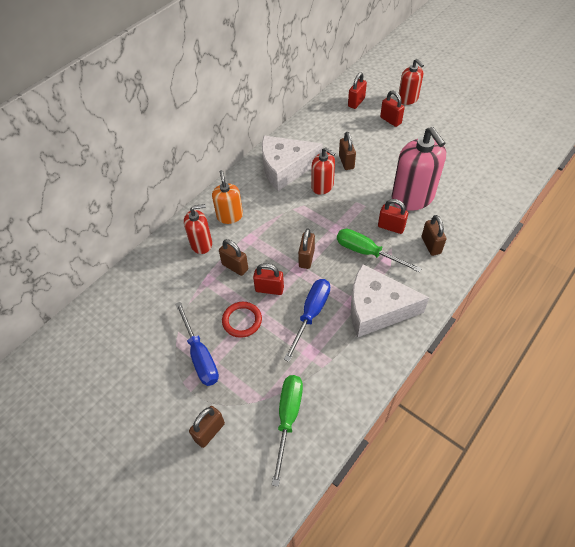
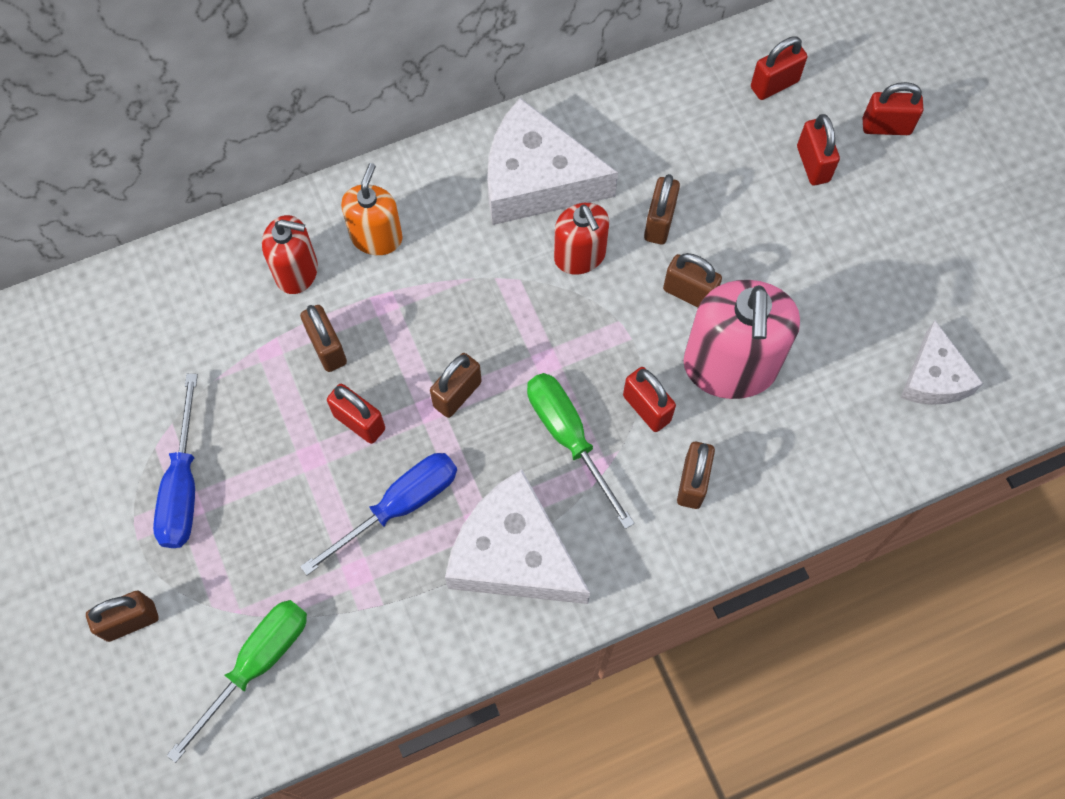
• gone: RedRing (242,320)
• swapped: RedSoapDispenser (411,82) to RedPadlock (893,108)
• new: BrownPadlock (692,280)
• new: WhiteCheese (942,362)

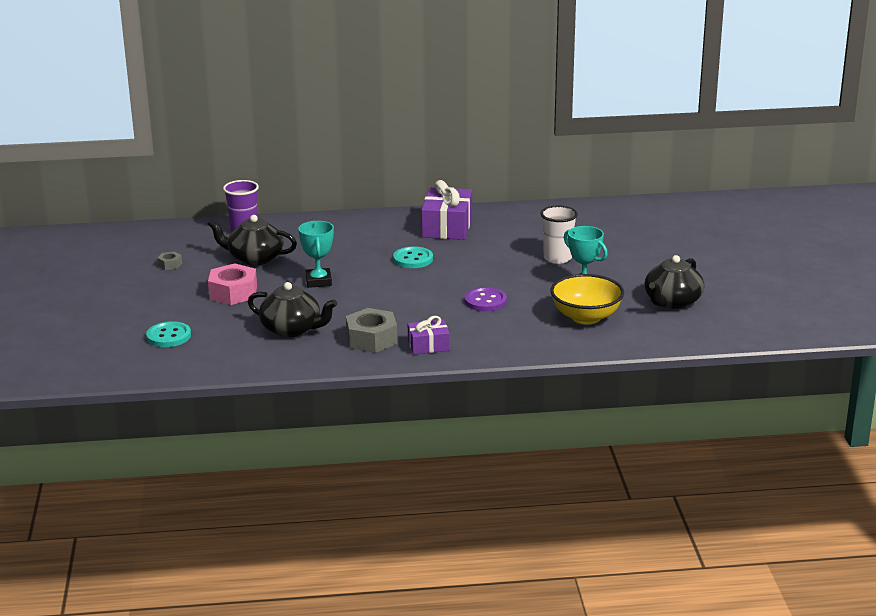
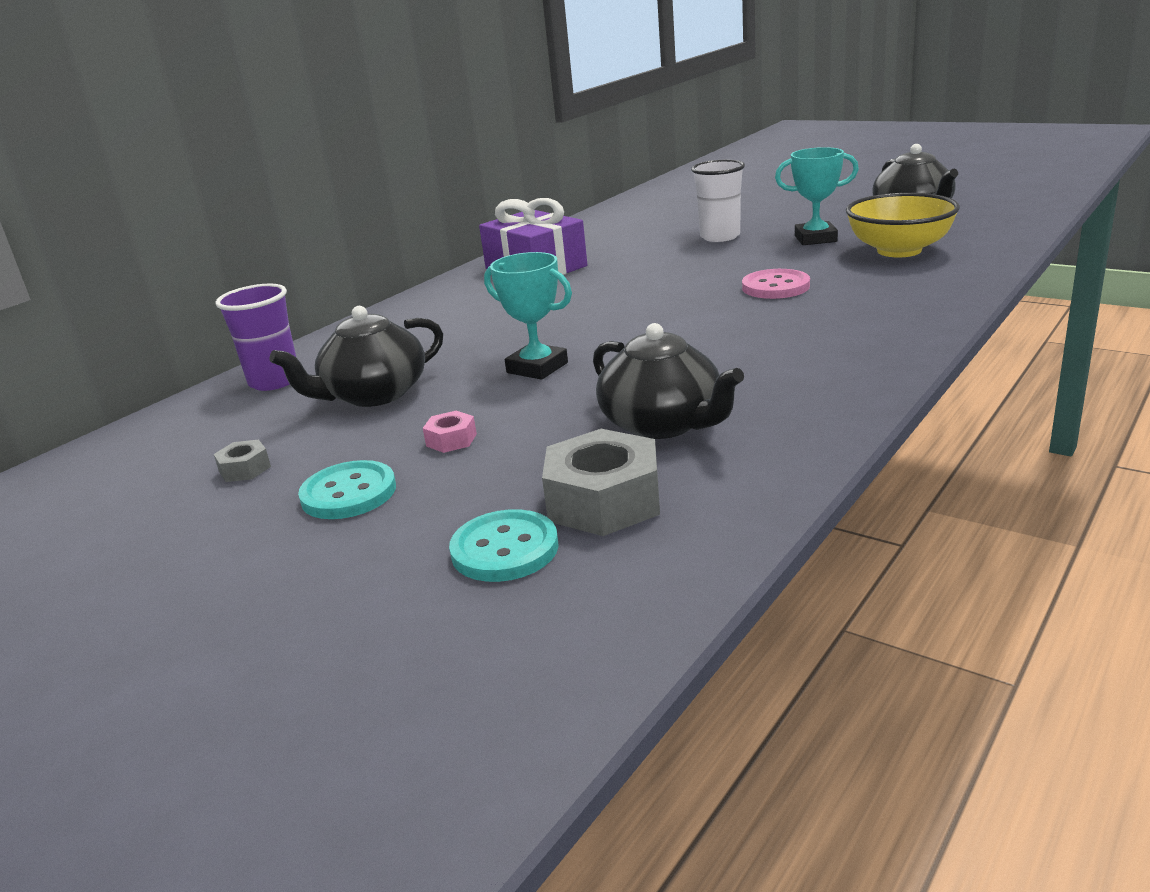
• scaled: PinkNut (232,284) = (450,432) x0.48
• rotated: BlackTeapot (292,309) = (668,381) 75 degrees clockwise
• shifted: GreyNut (371,330) to (601,482)
• shifted: TurquoiseButton (413,257) to (347,489)
• gone: PurpleGift (429,335)
• repainted: PurpleButton (486,299) to PinkButton (776,284)

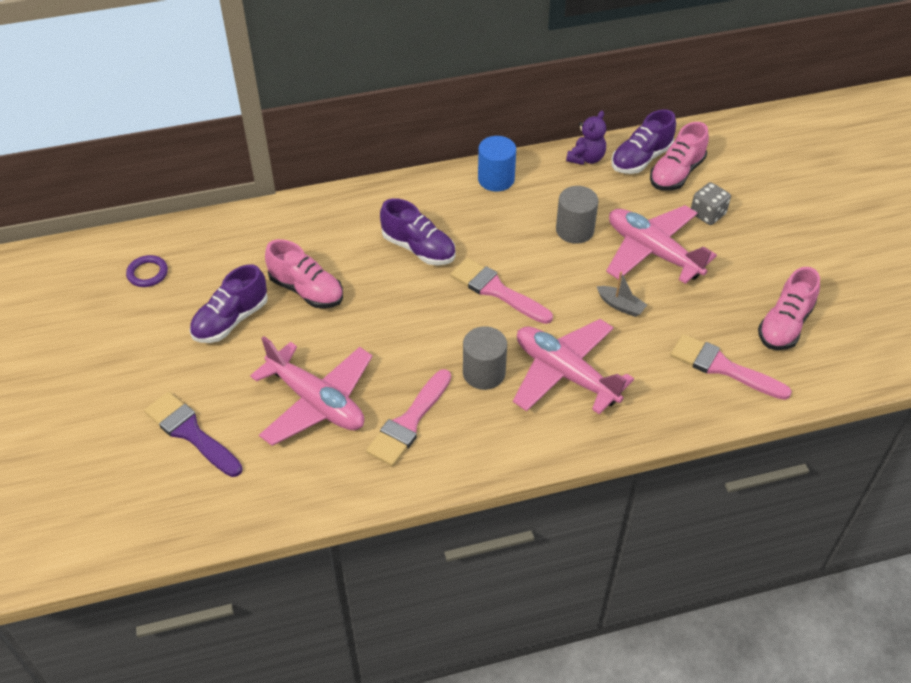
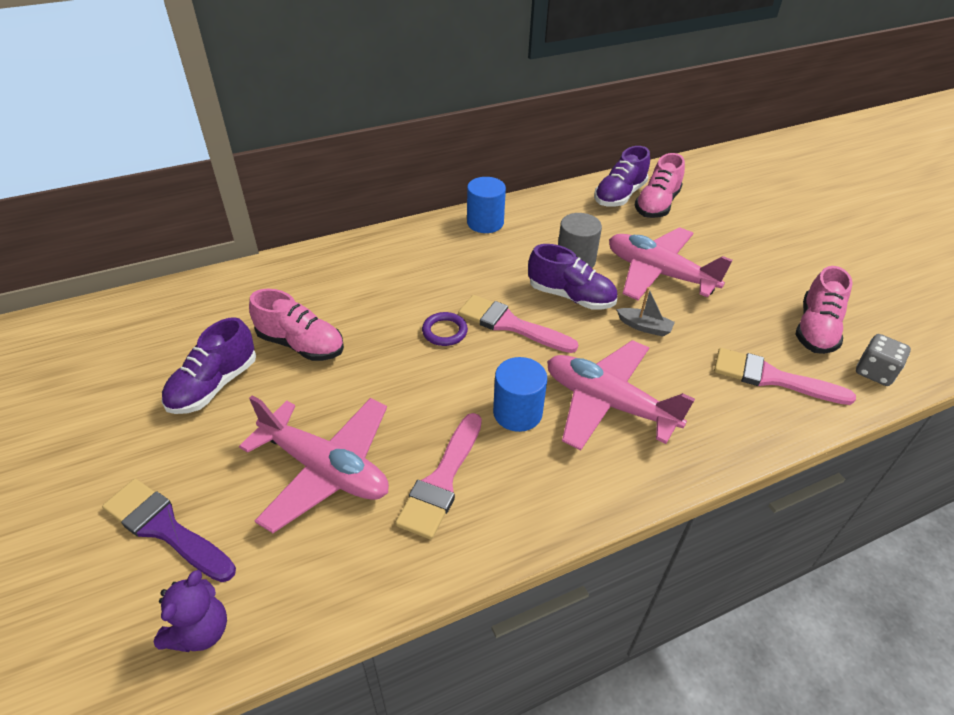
• shifted: PurpleRing (147,271) to (445,329)
• shifted: PurpleShoe (418,231) to (572,277)
• repainted: GreyCylinder (485,358) to BlueCylinder (520,394)
• shifted: PurpleTeddyBear (586,138) to (190,611)
• shifted: GreyDice (711,203) to (883,360)

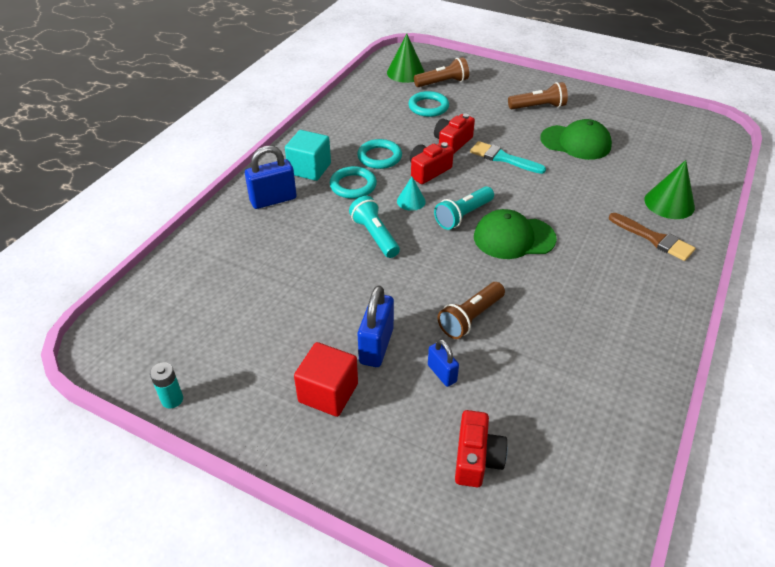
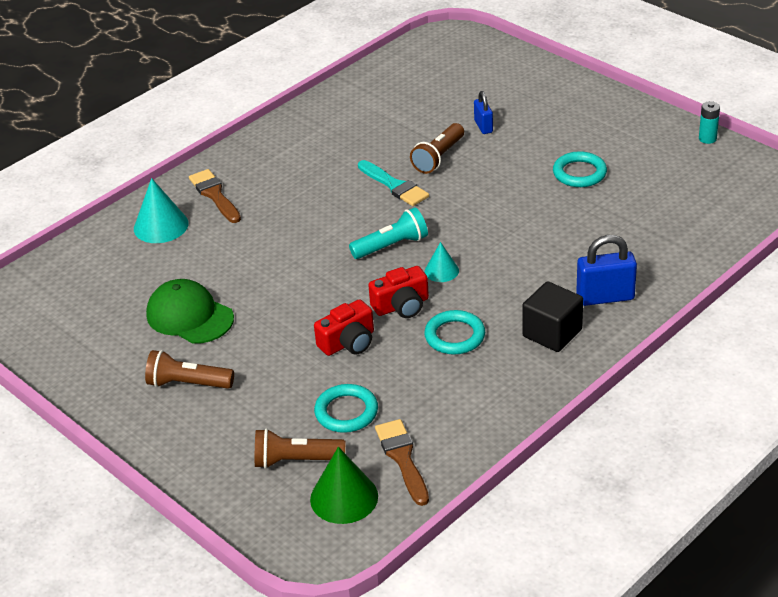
• repainted: TurquoiseCube (308,155) to BlackCube (552,316)
• gone: RedCube (326,379)
• shifted: TurquoiseRing (353,182) to (580,169)
• gone: TurquoiseFlashlight (374,227)
• gone: BluePadlock (376,326)
• rotated: BrownFlashlight (471,310) = (437,148) 150 degrees clockwise
• gone: RedCamera (481,448)
• shifted: TurquoiseBrush (508,157) to (393,183)
• gone: GreenCap (515,234)
• repainted: GreenCone (669,189) to TurquoiseCone (161,210)
• new: BrownBrush (402,462)

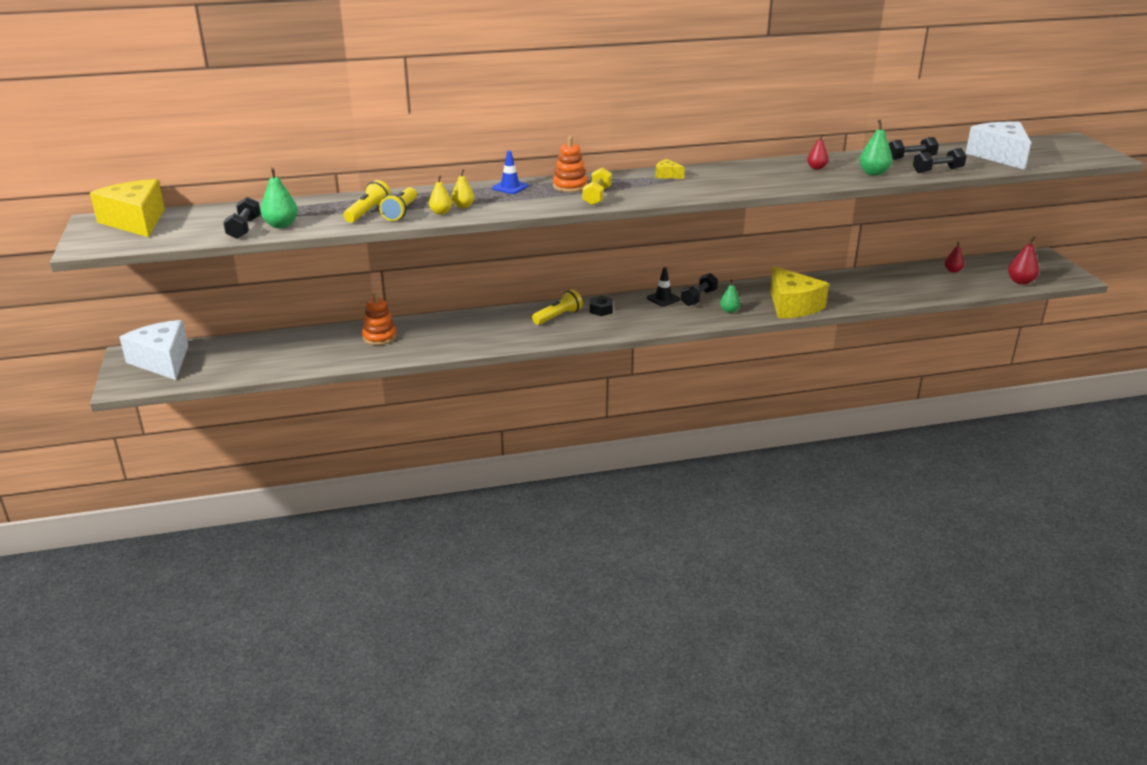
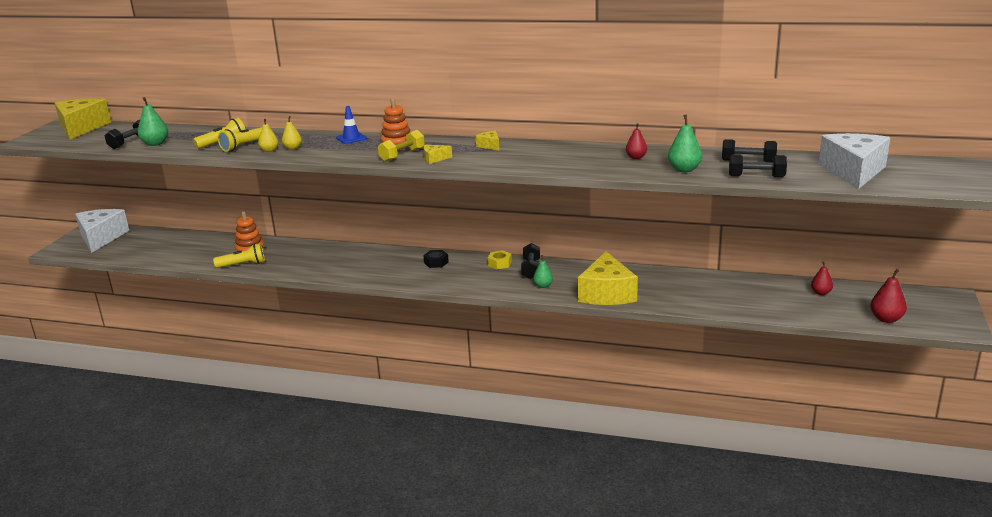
• shifted: YellowFlashlight (557,307) to (239,255)
• swapped: BlackTrafficCone (663,287) to YellowNut (500,259)
• rotated: BlackDumbbell (699,289) = (530,261) 60 degrees counterclockwise
• new: YellowCheese (438,154)

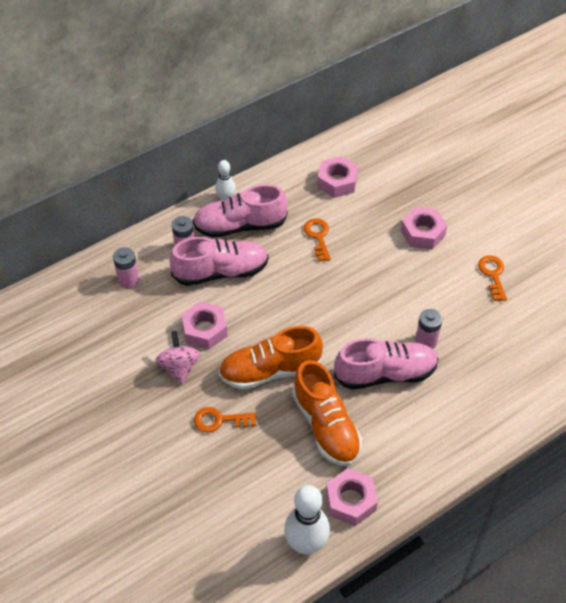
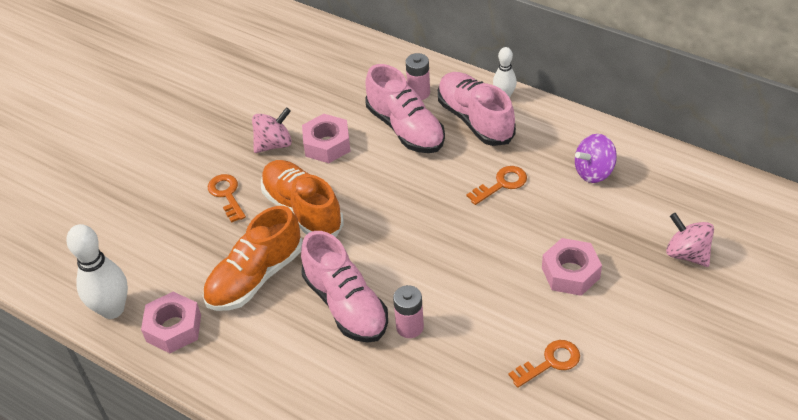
• gone: PinkBattery (126,268)
• swapped: PinkNut (337,177) to PurpleSpinningTop (596,158)
• new: PinkSpinningTop (690,240)

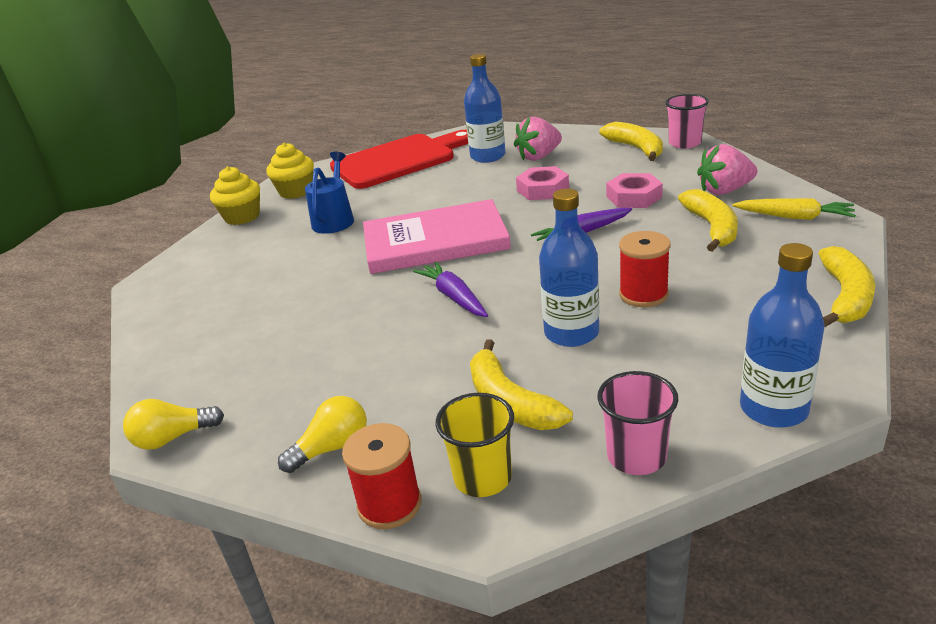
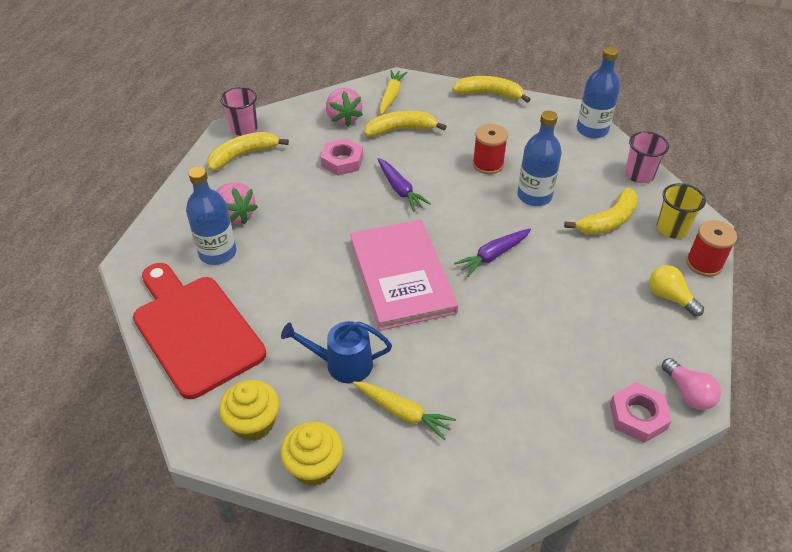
• repainted: YellowLightBulb (173,424) to PinkLightBulb (691,384)
• shifted: PinkNut (542,183) to (641,412)
• new: YellowCarrot (404,410)

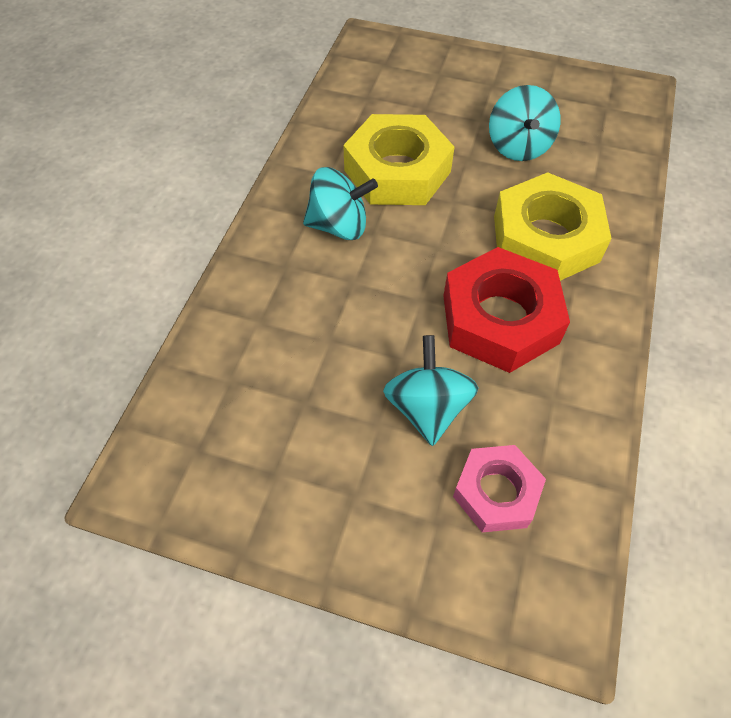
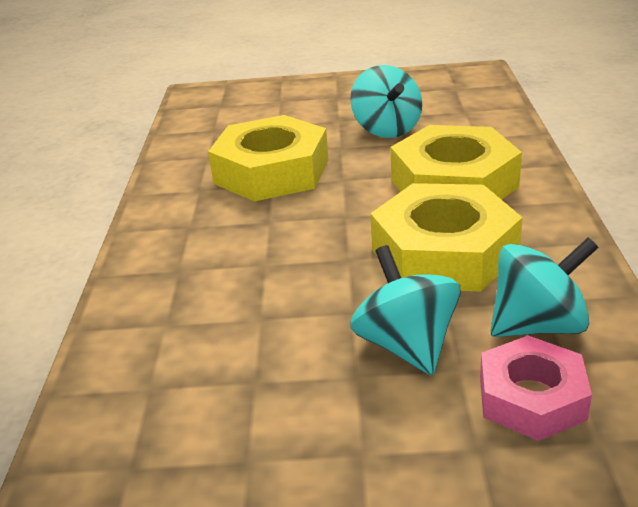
• shifted: TurquoiseSpinningTop (340,203) to (544,287)
• repainted: RedNut (506,310) to YellowNut (447,237)

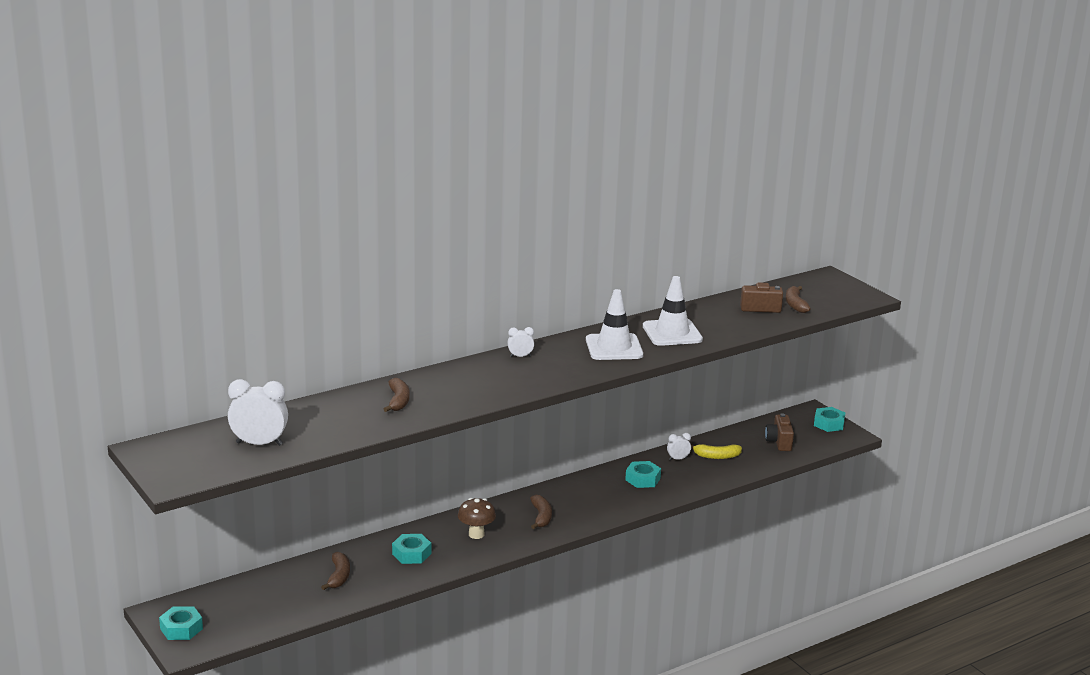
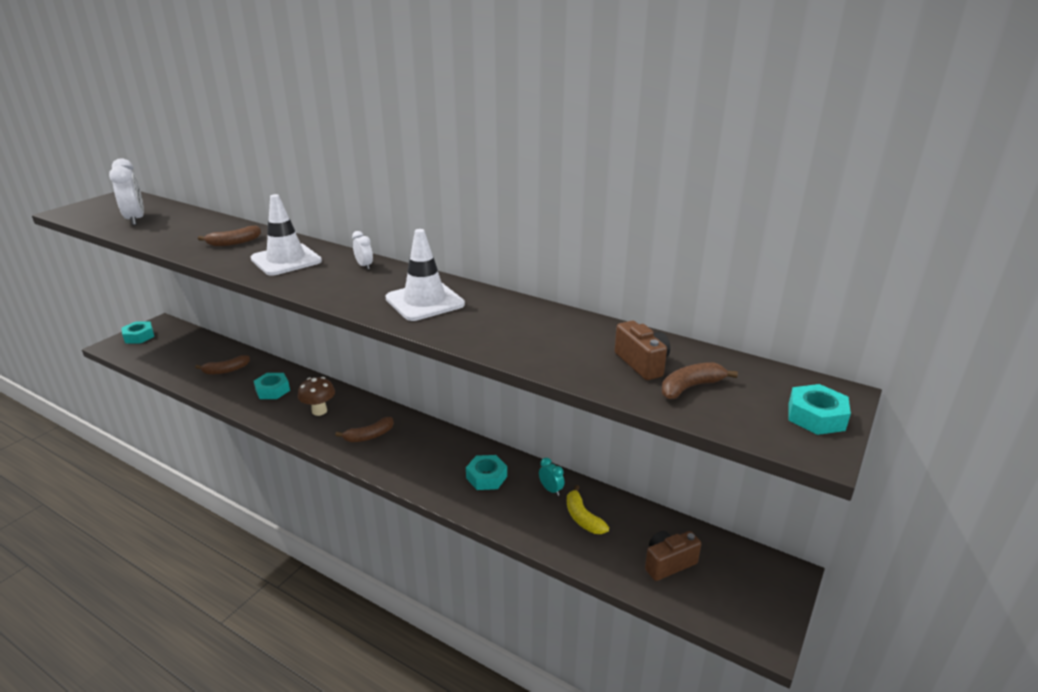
• shifted: WhiteTrafficCone (673,311) to (286,235)
• repainted: WhiteClock (679,446) to TurquoiseClock (551,477)
• shifted: TurquoiseNut (829,419) to (819,409)

